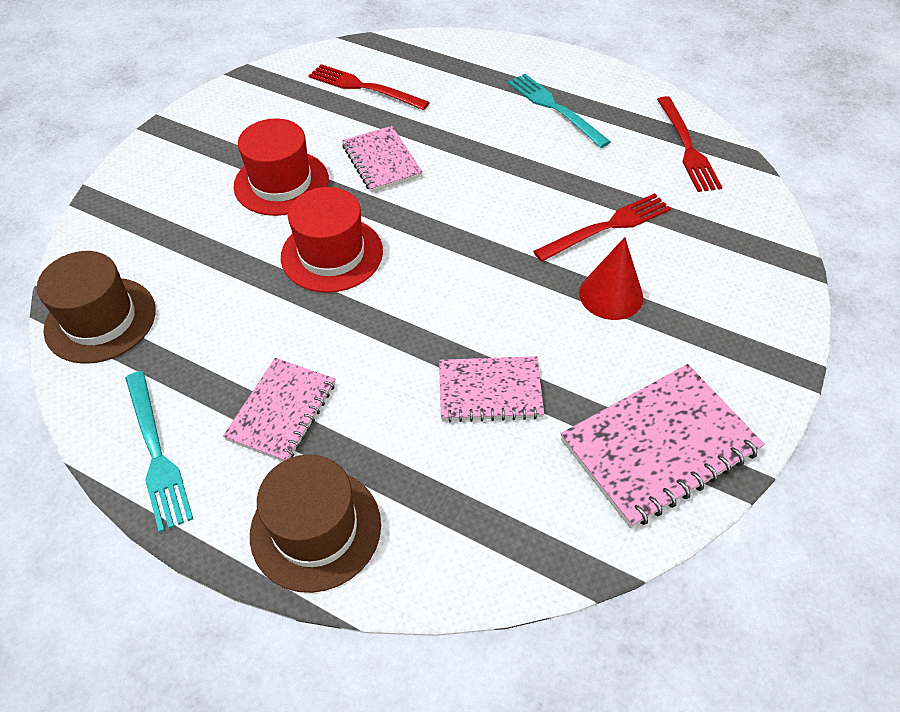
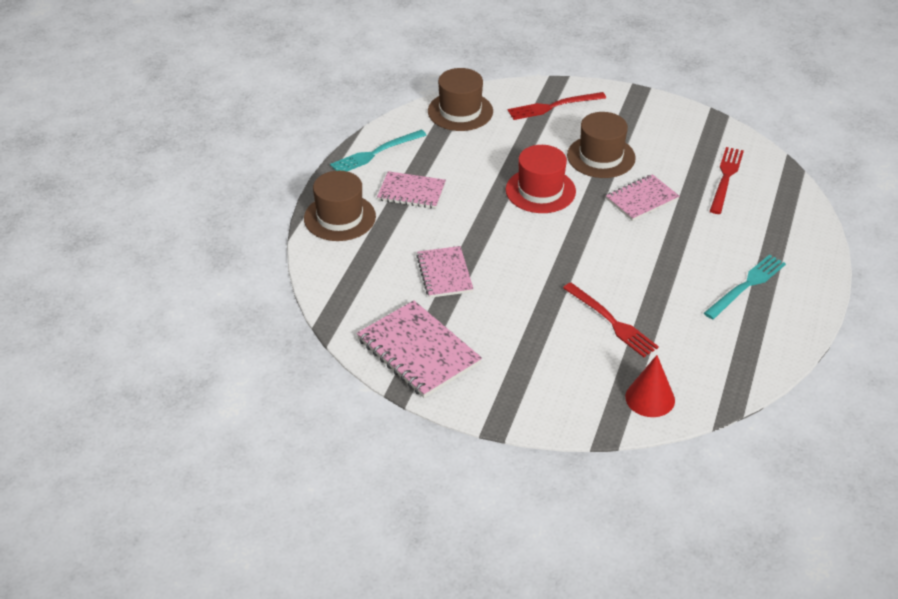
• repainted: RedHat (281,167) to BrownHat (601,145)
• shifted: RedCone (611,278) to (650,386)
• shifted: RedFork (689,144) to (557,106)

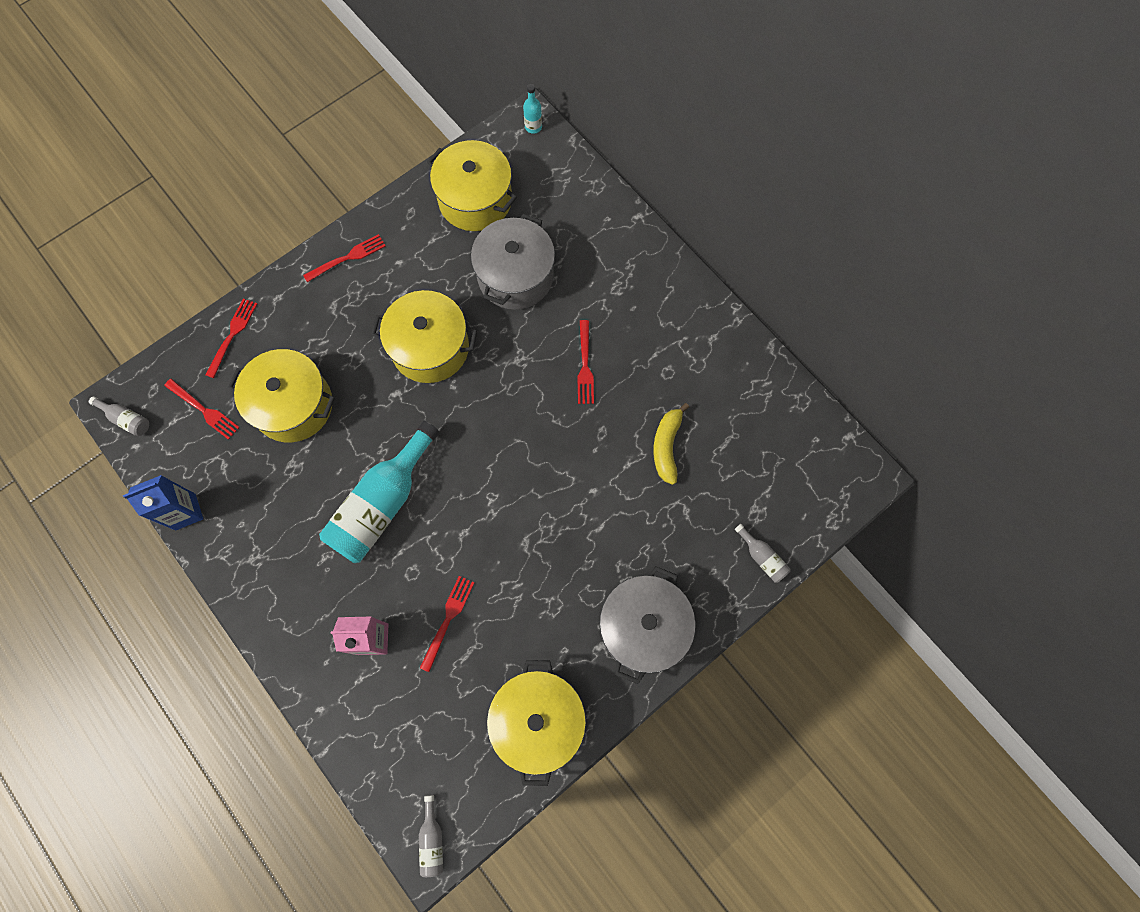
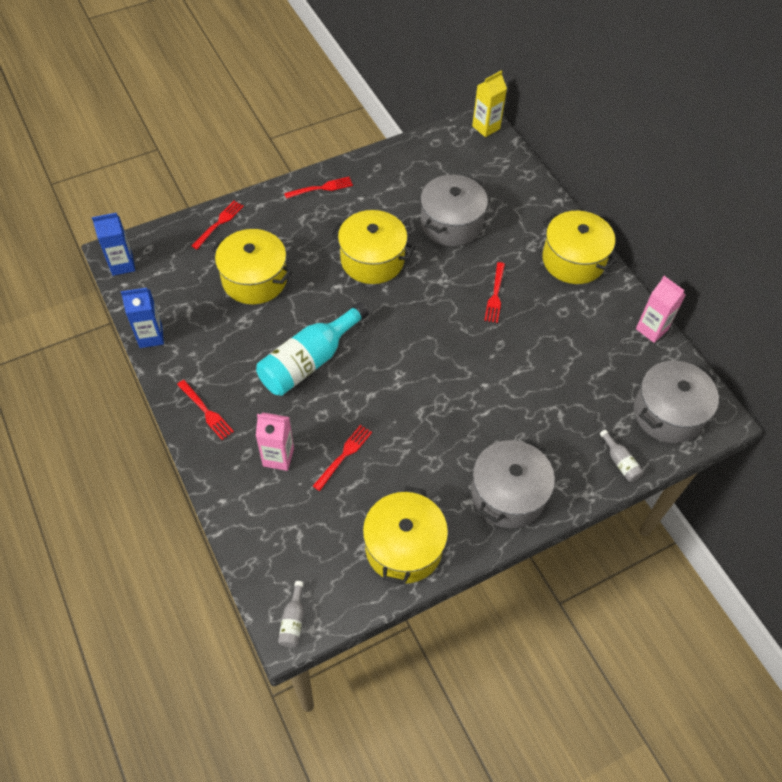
• swapped: GreyBottle (119,416) to BlueCarton (113,244)
• shifted: RedFork (202,409) to (205,410)
• shifted: YellowPot (472,185) to (579,247)
• swapped: TurquoiseBottle (532,109) to YellowCarton (489,103)
• gone: YellowBanana (671,444)
• new: GreyPot (676,402)
• new: PinkCarton (661,309)

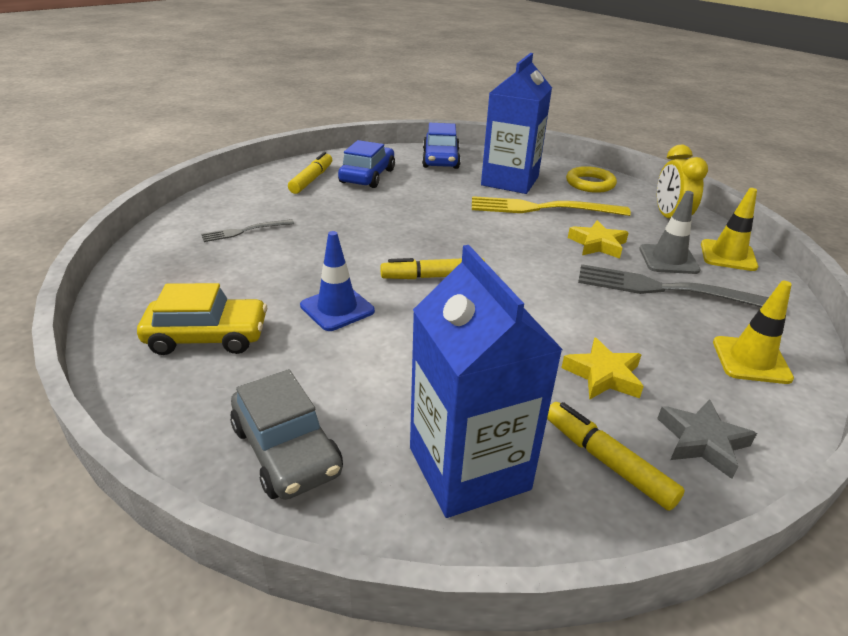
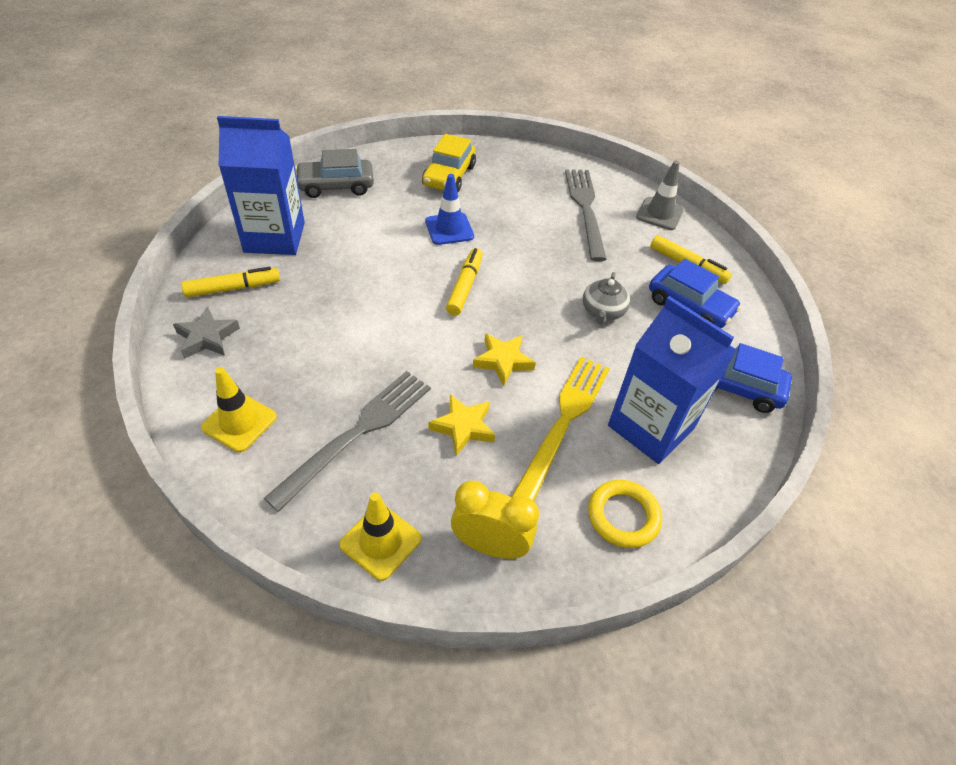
• scaled: GreyFork (247,230) = (586,215) x1.92
• shifted: YellowStar (602,368) to (504,359)
• shifted: GreyTrafficCone (670,232) to (660,195)
• new: GreyTeapot (606,298)

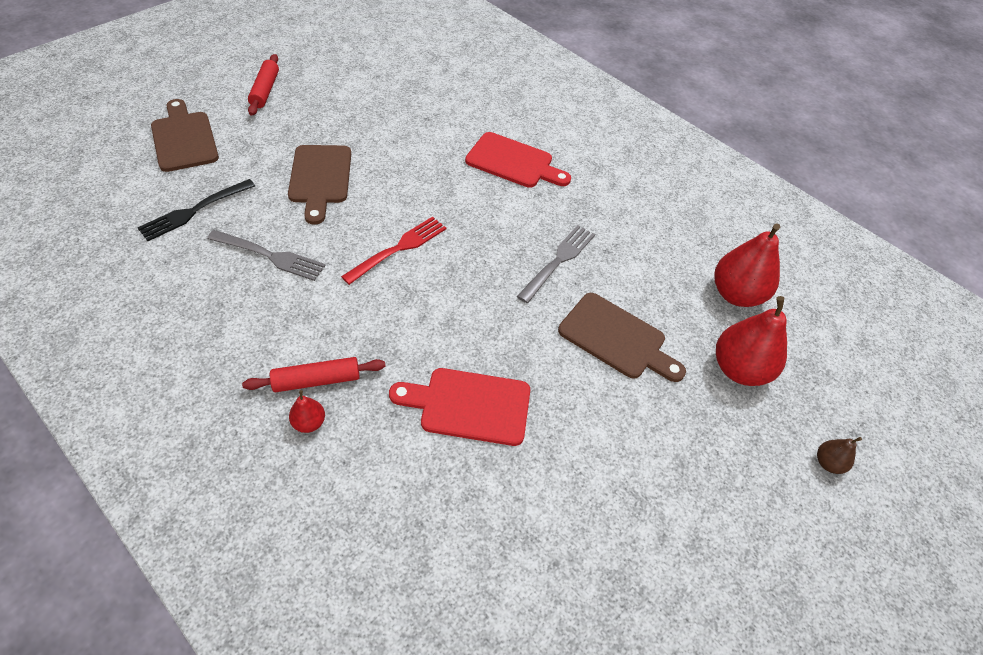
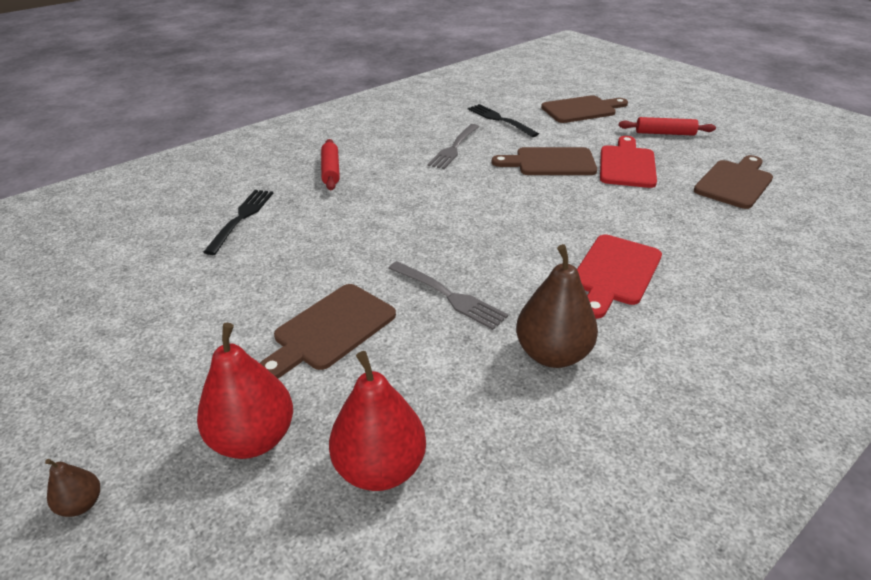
• gone: RedPear (307,411)
• gone: RedFork (393,250)
• shifted: RedCuttingBoard (459,407) to (628,162)
• new: BlackFork (238,222)
• new: BrownPear (557,306)
• new: BrownCuttingBoard (733,182)

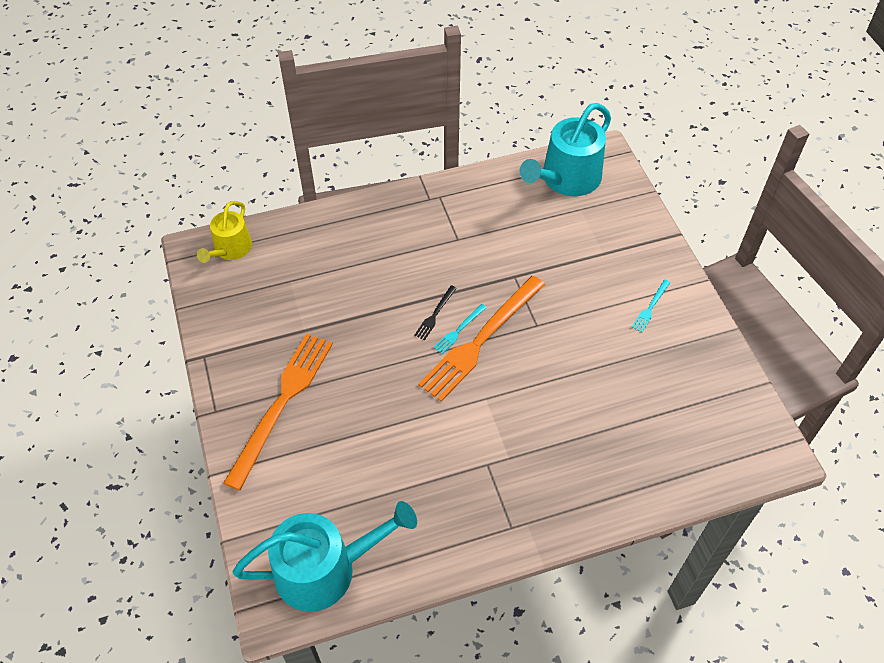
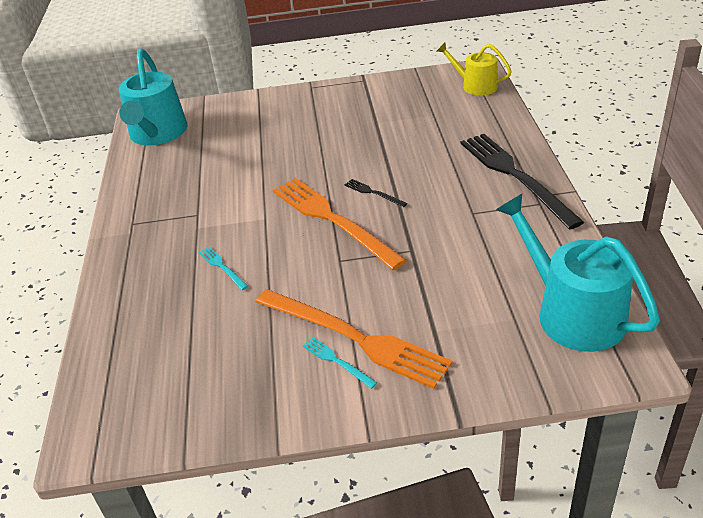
• shifted: OrangeFork (278,412) to (354,339)
• shifted: TurquoiseFork (460,329) to (223,268)
• new: BlackFork (522,181)

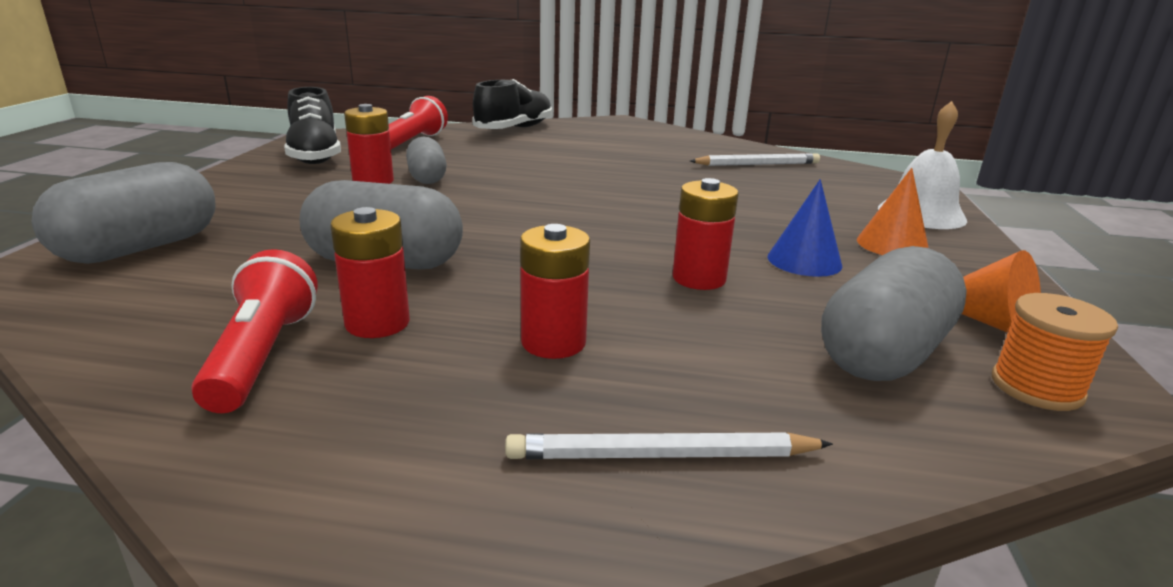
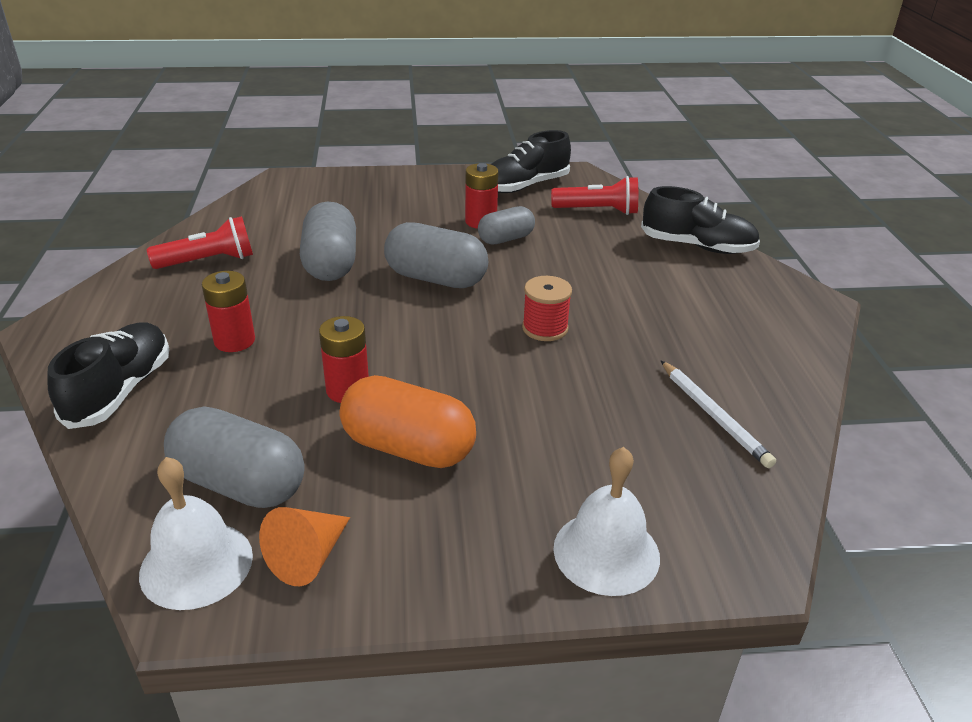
• shifted: GreyCapsule (124,213) to (436,255)
• gone: RedBattery (370,272)
• swapped: WhitePencil (669,445) to BlackShoe (108,375)
• swapped: BlueCone (805,228) to OrangeCapsule (408,421)
• gone: OrangeCone (893,211)
• swapped: OrangeSpool (1055,352) to WhiteBell (196,533)
• new: RedSpool (547,308)

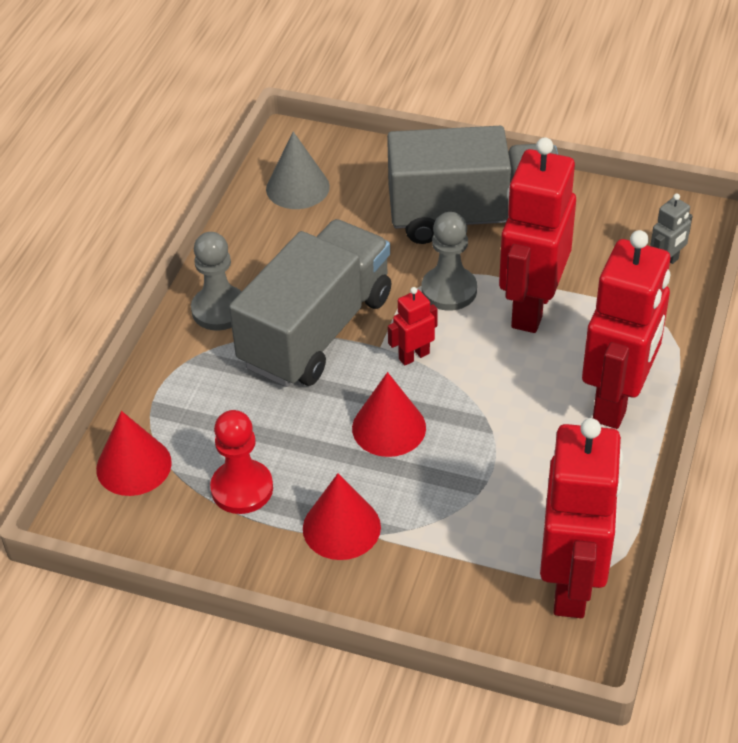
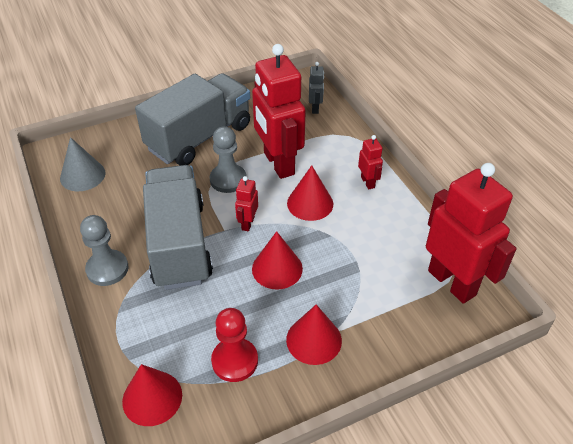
• scaled: RedRobot (626,329) = (370,162) x0.44
• new: RedCone (310,193)

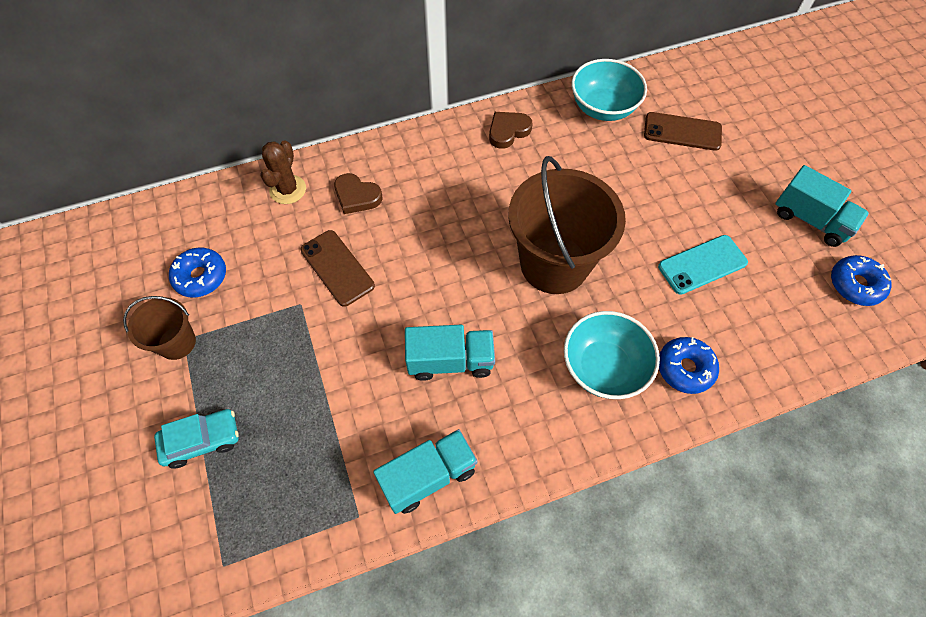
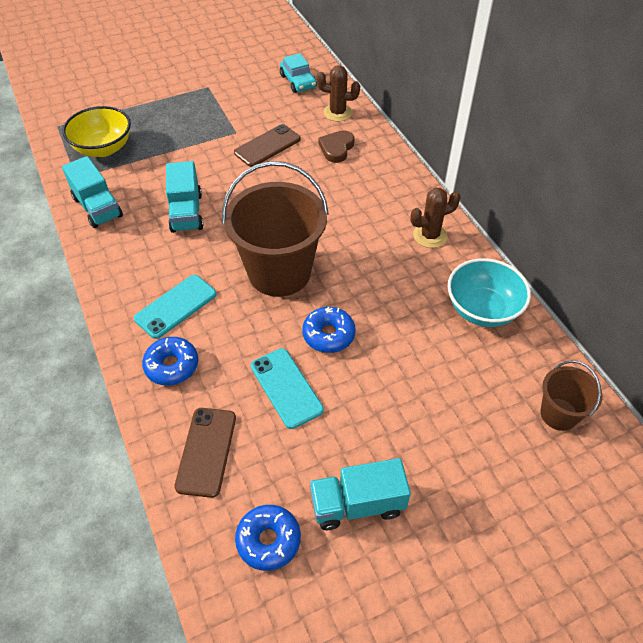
• shifted: BrownBucket (159,328) to (571,395)
• shifted: TurquoiseCar (196,438) to (298,73)
• shifted: BlueDonut (197,272) to (329,330)
• swapped: BrownHeart (511,130) to BrownCactus (435,218)
• swapped: TurquoiseBowl (612,355) to TurquoisePhone (175,307)
• shifted: BrownPhone (683,131) to (205,453)
• rotated: TurquoiseTruck (822,206) = (360,494) 45 degrees clockwise
• new: YellowBowl (96,131)

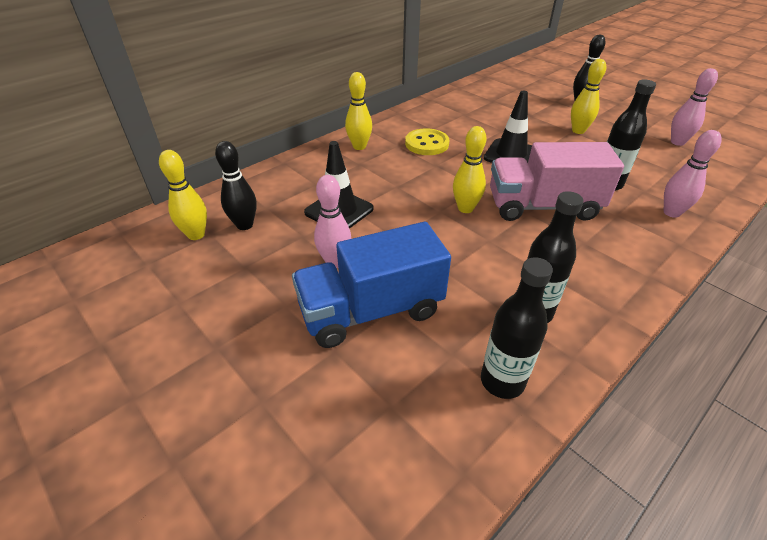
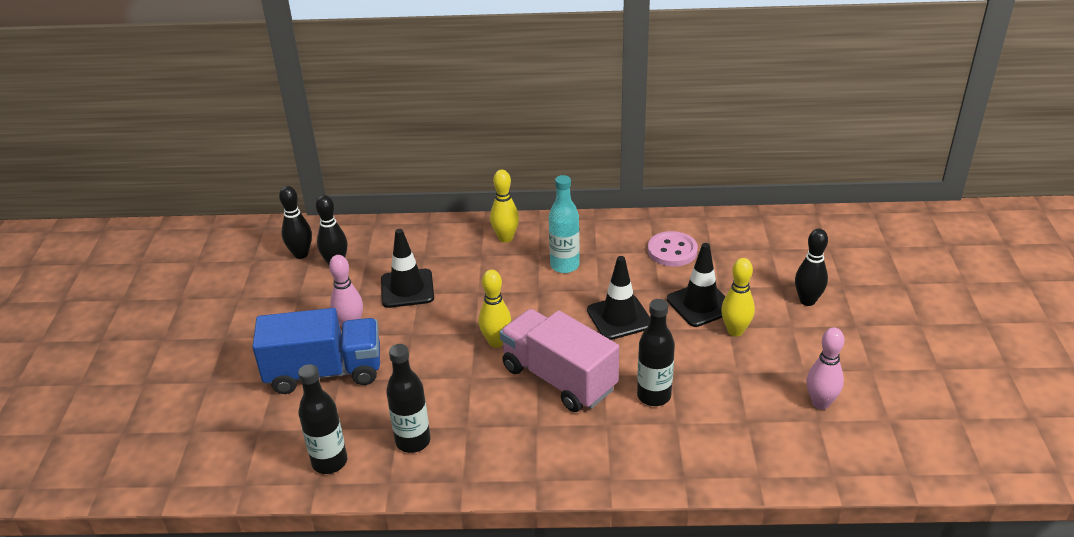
• repainted: YellowBowlingPin (183,195) to BlackBowlingPin (295,222)
• rotated: BlueTruck (371,285) = (316,351) 150 degrees clockwise
• swapped: YellowButton (427,141) to TurquoiseBottle (564,224)
• gone: PinkBowlingPin (693,174)
• new: PinkButton (673,249)
• new: BlackTrafficCone (696,285)

